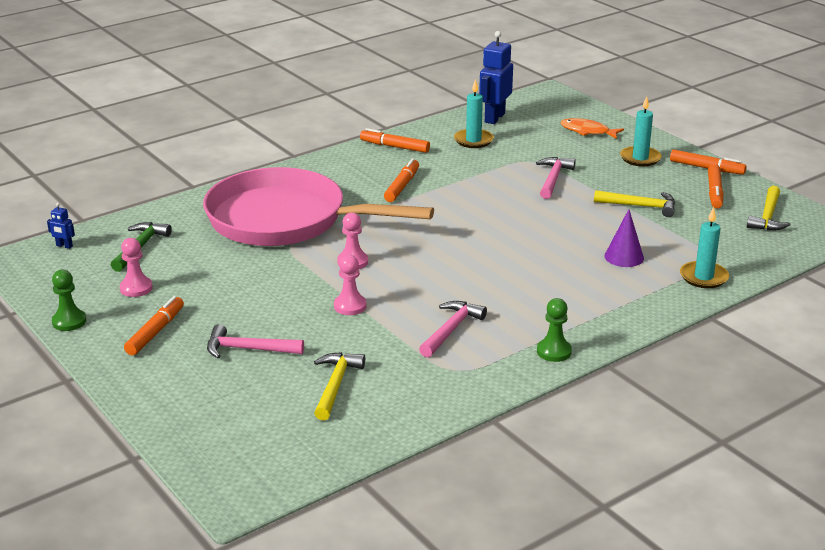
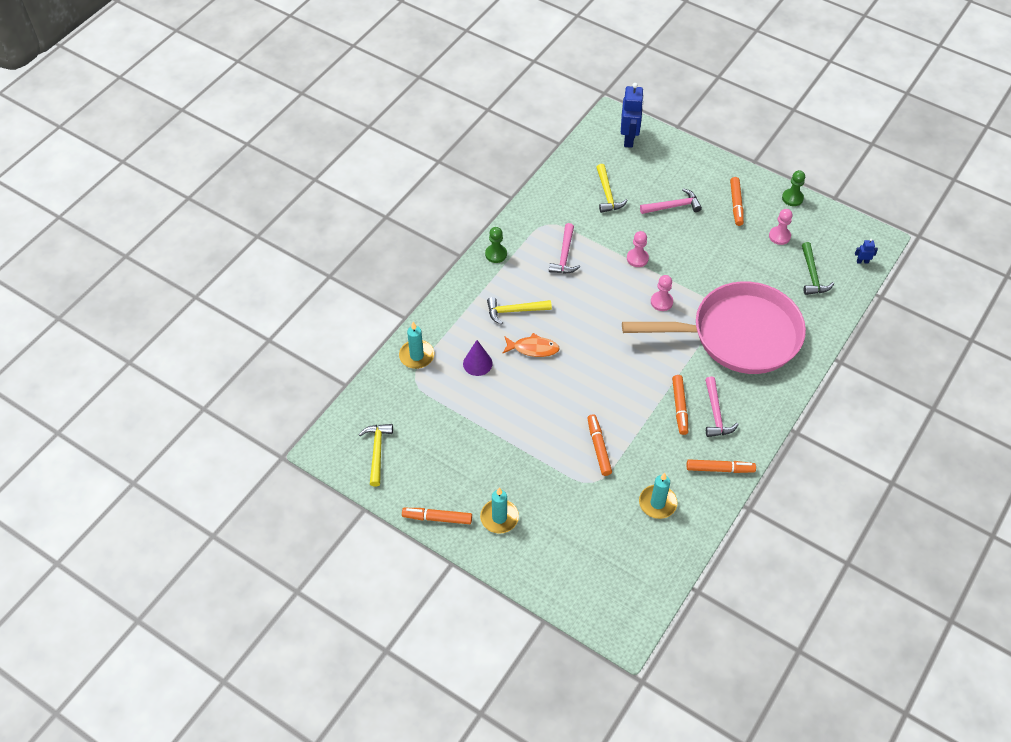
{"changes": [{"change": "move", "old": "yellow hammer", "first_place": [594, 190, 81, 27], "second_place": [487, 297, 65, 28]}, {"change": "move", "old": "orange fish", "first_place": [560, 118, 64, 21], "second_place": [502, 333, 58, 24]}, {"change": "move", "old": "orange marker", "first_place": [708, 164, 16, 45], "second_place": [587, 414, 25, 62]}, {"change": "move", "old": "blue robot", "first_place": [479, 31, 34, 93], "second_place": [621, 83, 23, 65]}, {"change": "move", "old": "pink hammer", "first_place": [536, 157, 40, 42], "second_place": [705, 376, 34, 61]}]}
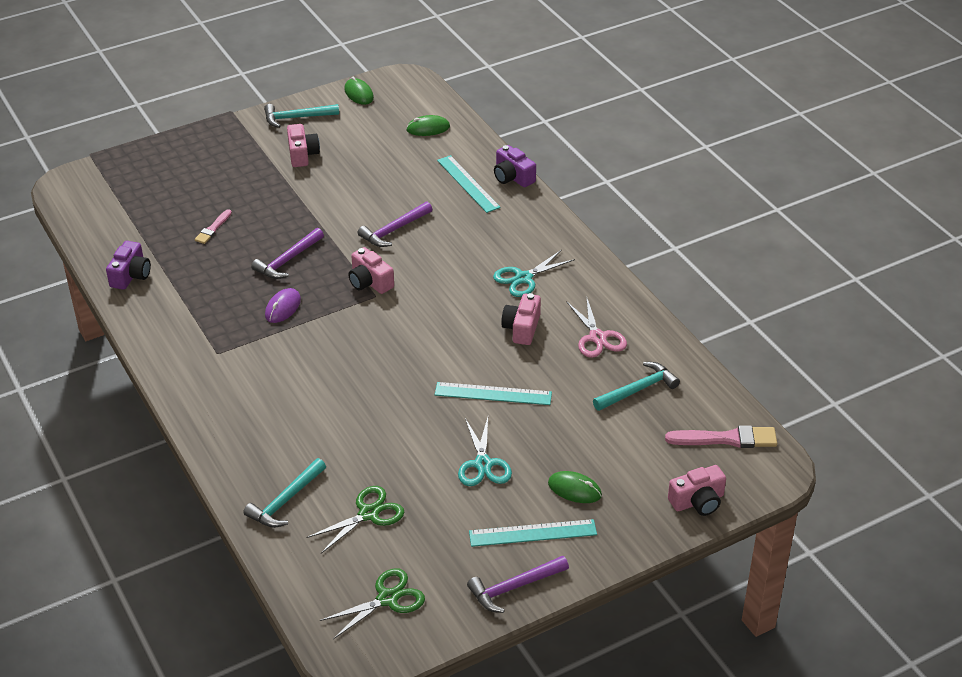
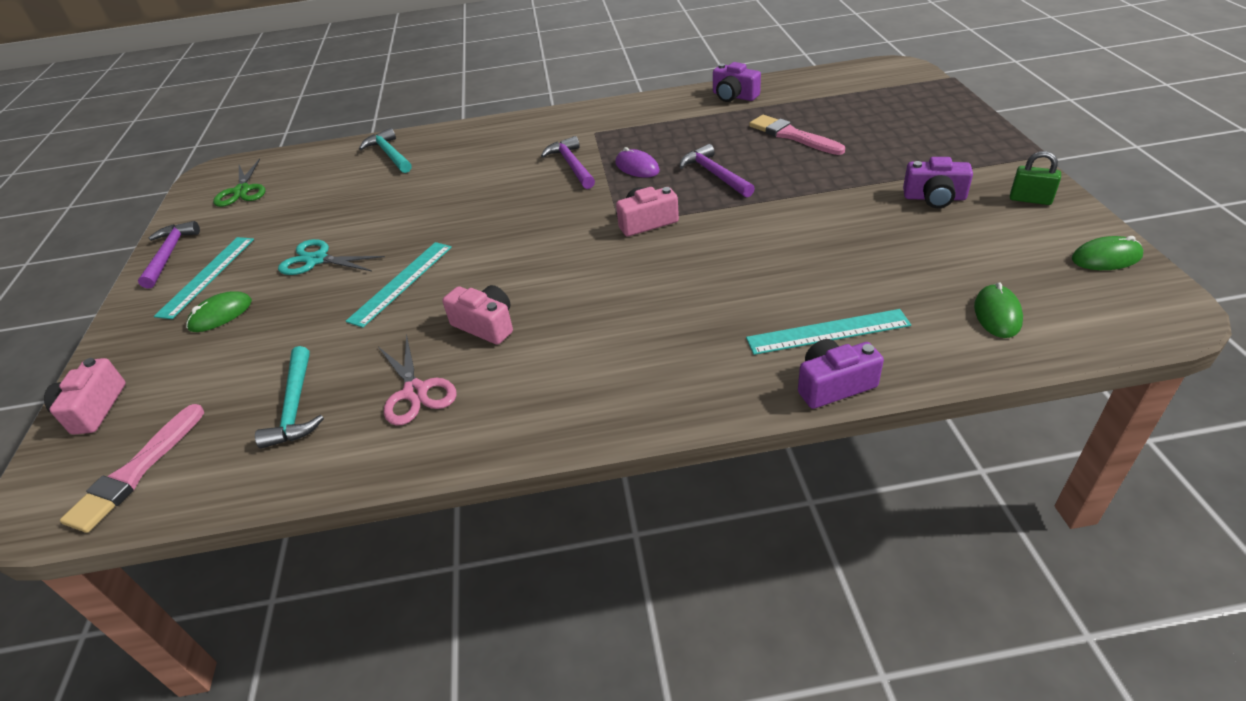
{"changes": [{"change": "rotate", "old": "pink scissors", "first_place": [566, 296, 61, 62], "second_place": [378, 334, 78, 92], "degrees": -120}, {"change": "move", "old": "purple hammer", "first_place": [358, 202, 74, 45], "second_place": [541, 136, 54, 53]}, {"change": "resize", "old": "pink brush", "first_place": [195, 209, 37, 35], "second_place": [749, 115, 96, 40], "factor": 1.7}, {"change": "recolor", "old": "pink camera", "new": "purple camera", "first_place": [287, 124, 33, 43], "second_place": [903, 157, 70, 51]}, {"change": "replace", "old": "turquoise hammer", "new": "green padlock", "first_place": [264, 104, 75, 24], "second_place": [1010, 151, 51, 54]}, {"change": "delete", "old": "green scissors", "first_place": [306, 486, 98, 67]}, {"change": "delete", "old": "turquoise scissors", "first_place": [493, 250, 82, 47]}]}
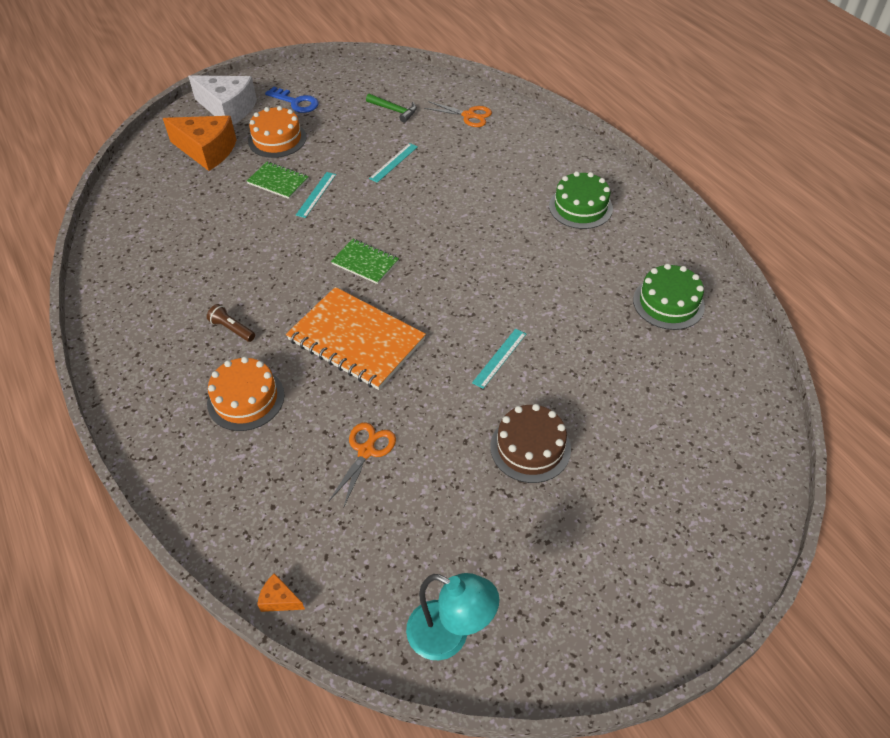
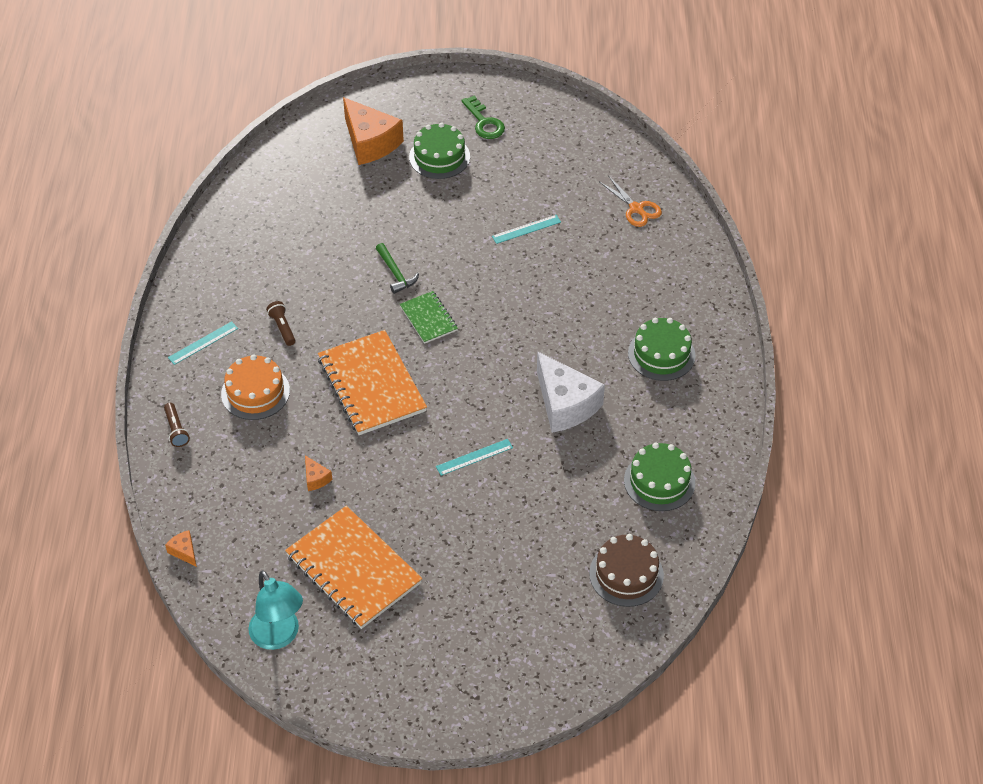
{"changes": [{"change": "insert", "new": "brown flashlight", "second_place": [164, 403, 26, 44]}, {"change": "move", "old": "turquoise ruler", "first_place": [296, 172, 40, 46], "second_place": [168, 321, 70, 44]}, {"change": "insert", "new": "orange notebook", "second_place": [285, 506, 137, 123]}, {"change": "replace", "old": "orange scissors", "new": "orange cheese", "first_place": [329, 422, 67, 86], "second_place": [305, 455, 28, 36]}, {"change": "move", "old": "green hammer", "first_place": [366, 94, 51, 29], "second_place": [376, 243, 43, 51]}, {"change": "recolor", "old": "orange cake", "new": "green cake", "first_place": [248, 106, 59, 52], "second_place": [409, 123, 61, 56]}, {"change": "recolor", "old": "blue key", "new": "green key", "first_place": [265, 86, 53, 27], "second_place": [461, 96, 44, 43]}, {"change": "move", "old": "white cheese", "first_place": [188, 75, 69, 50], "second_place": [537, 351, 68, 82]}, {"change": "move", "old": "brown cake", "first_place": [490, 404, 81, 79], "second_place": [589, 534, 75, 73]}, {"change": "delete", "old": "green notebook", "first_place": [247, 162, 62, 37]}]}
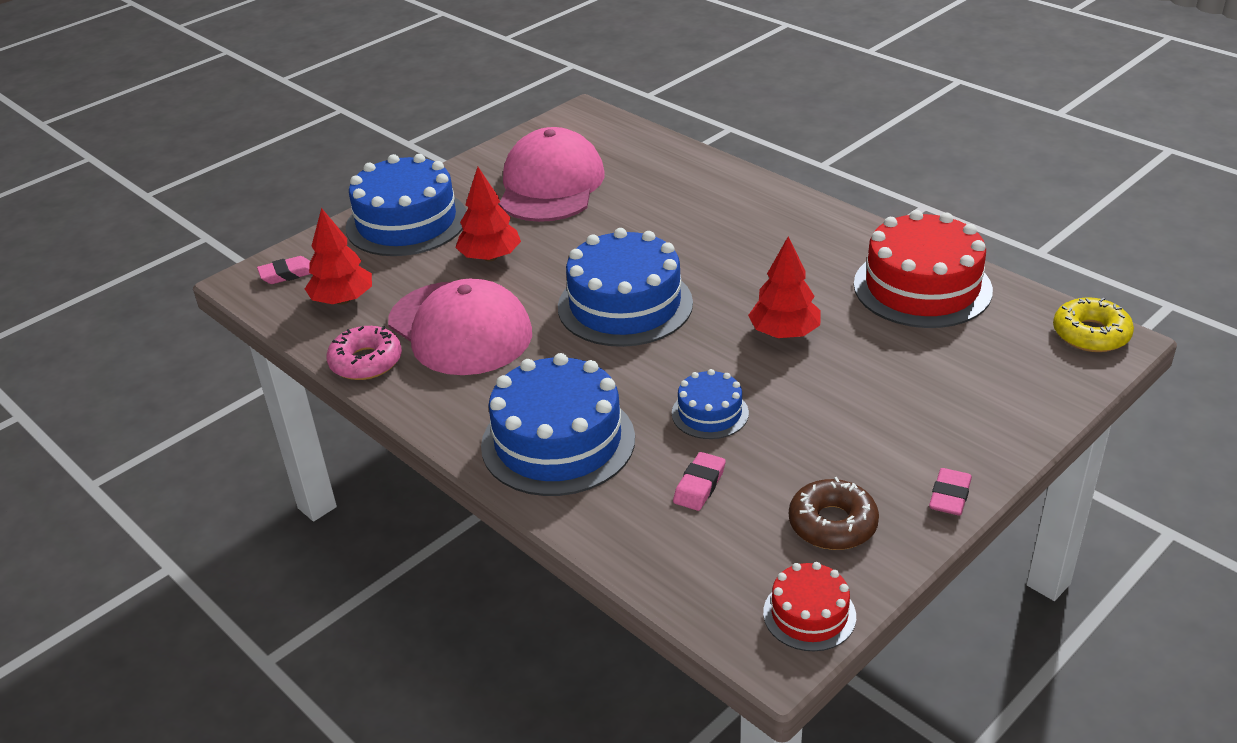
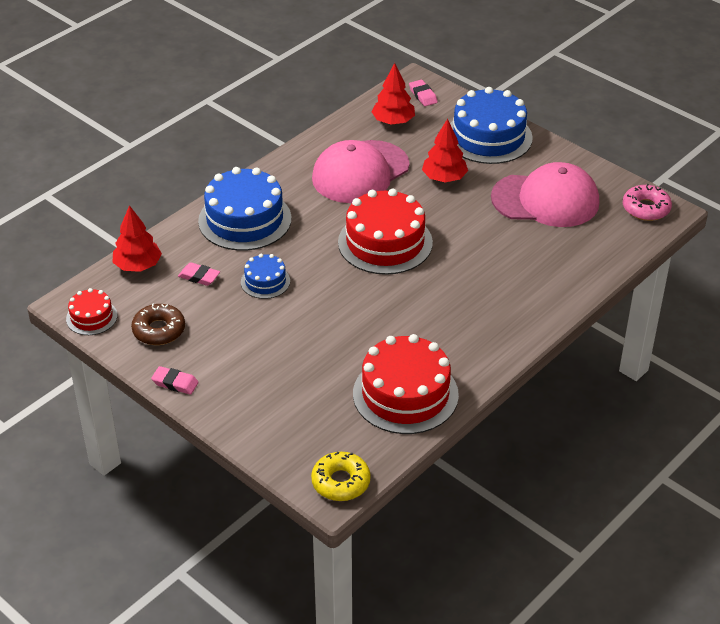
{"changes": [{"change": "move", "old": "red tree", "first_place": [748, 237, 72, 101], "second_place": [112, 205, 50, 67]}, {"change": "recolor", "old": "blue cake", "new": "red cake", "first_place": [558, 228, 135, 119], "second_place": [338, 188, 95, 87]}, {"change": "move", "old": "pink donut", "first_place": [326, 326, 76, 54], "second_place": [623, 184, 49, 37]}]}
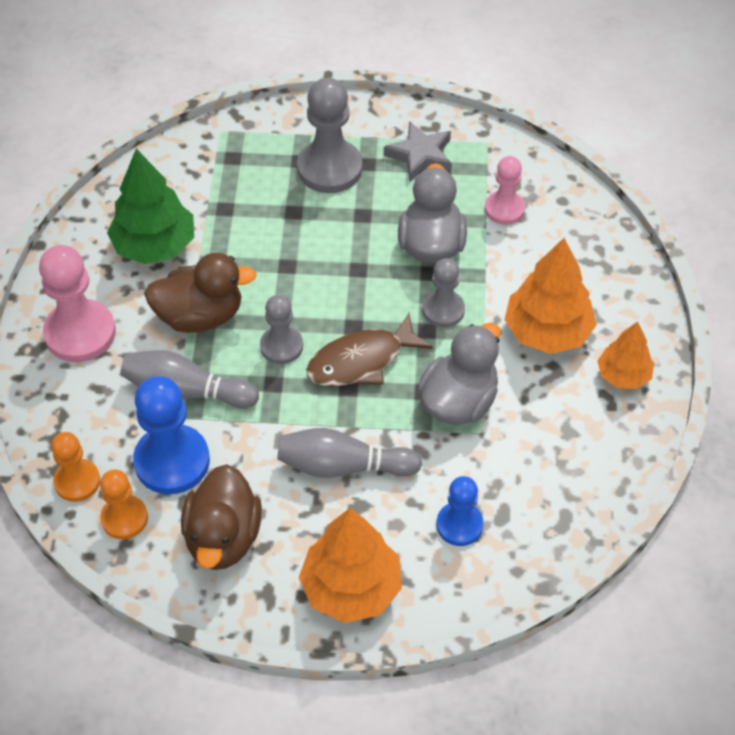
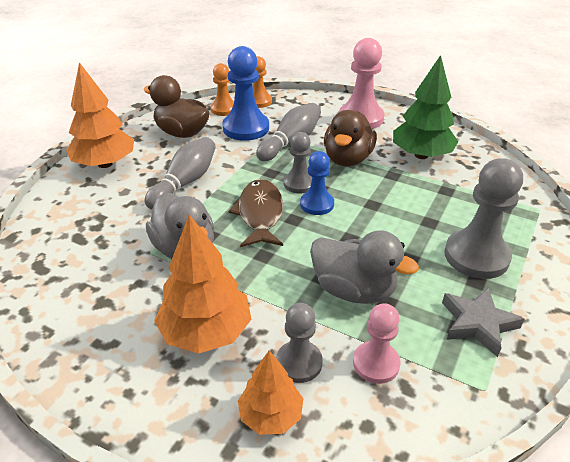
{"changes": [{"change": "move", "old": "orange tree", "first_place": [597, 321, 57, 68], "second_place": [238, 351, 65, 84]}, {"change": "move", "old": "grey pawn", "first_place": [423, 258, 42, 69], "second_place": [276, 303, 47, 80]}, {"change": "move", "old": "blue pawn", "first_place": [436, 476, 47, 70], "second_place": [300, 151, 34, 64]}]}
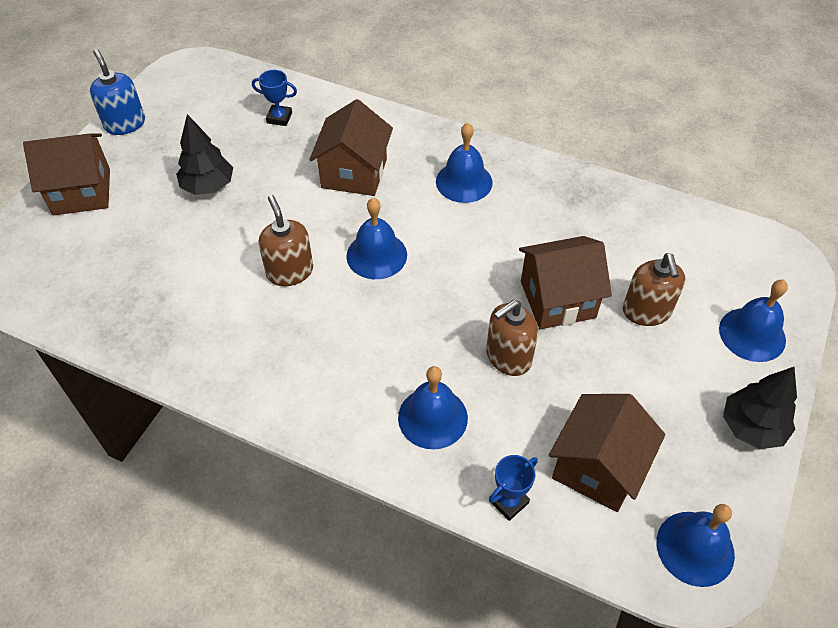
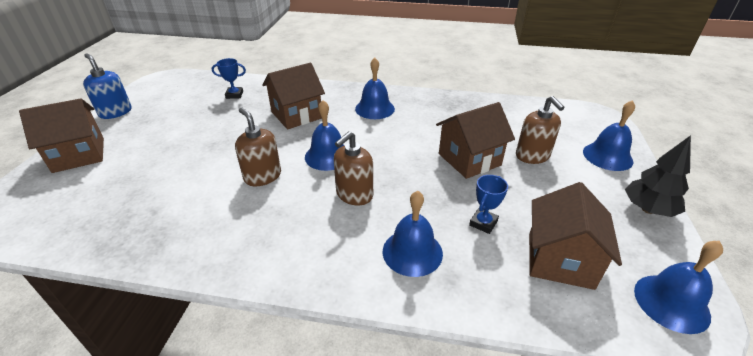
{"changes": [{"change": "rotate", "old": "brown house", "first_place": [309, 99, 84, 97], "second_place": [262, 63, 63, 66], "degrees": 60}, {"change": "move", "old": "brown soap dispenser", "first_place": [486, 300, 52, 76], "second_place": [334, 131, 39, 74]}, {"change": "move", "old": "blue trophy", "first_place": [489, 455, 49, 66], "second_place": [469, 175, 39, 59]}, {"change": "delete", "old": "black tree", "first_place": [176, 114, 57, 81]}]}
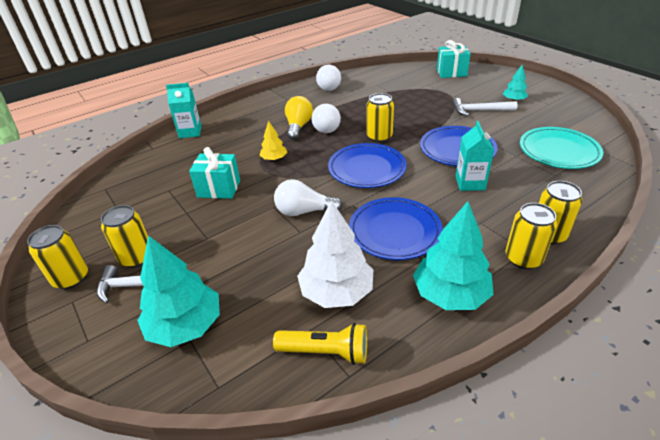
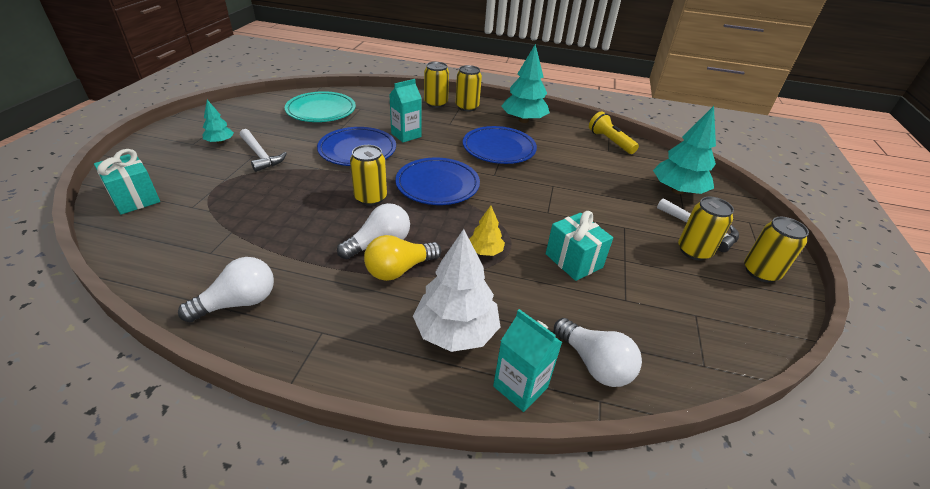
{"changes": [{"change": "move", "old": "white tree", "first_place": [297, 200, 76, 108], "second_place": [413, 229, 87, 123]}, {"change": "move", "old": "white light bulb", "first_place": [274, 179, 69, 37], "second_place": [554, 318, 88, 69]}]}
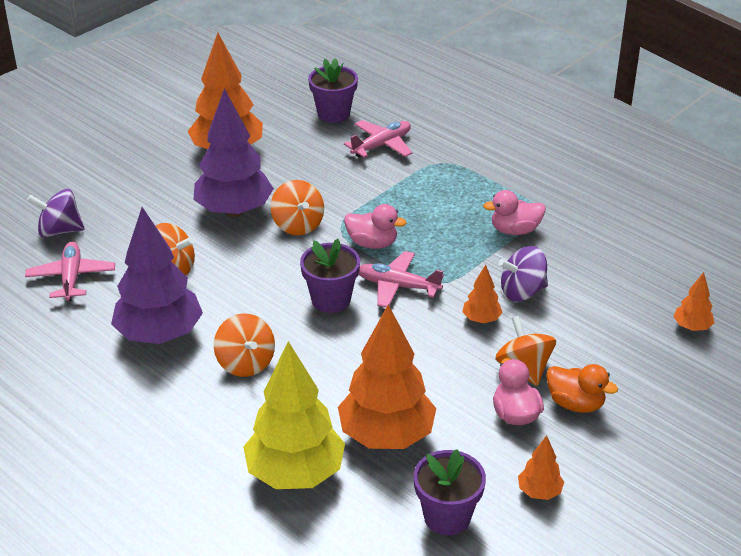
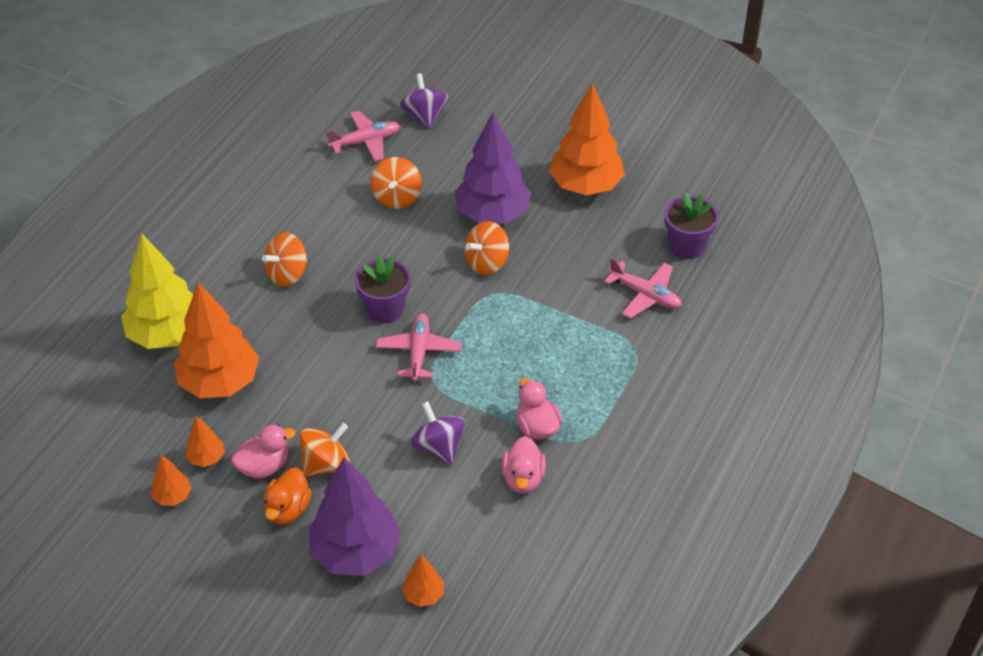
{"changes": [{"change": "move", "old": "orange tree", "first_place": [462, 265, 41, 58], "second_place": [185, 416, 40, 51]}, {"change": "move", "old": "purple tree", "first_place": [111, 207, 92, 137], "second_place": [309, 457, 92, 119]}, {"change": "move", "old": "pink duck", "first_place": [344, 204, 63, 45], "second_place": [502, 436, 44, 57]}, {"change": "delete", "old": "purple flower pot", "first_place": [414, 449, 72, 86]}]}
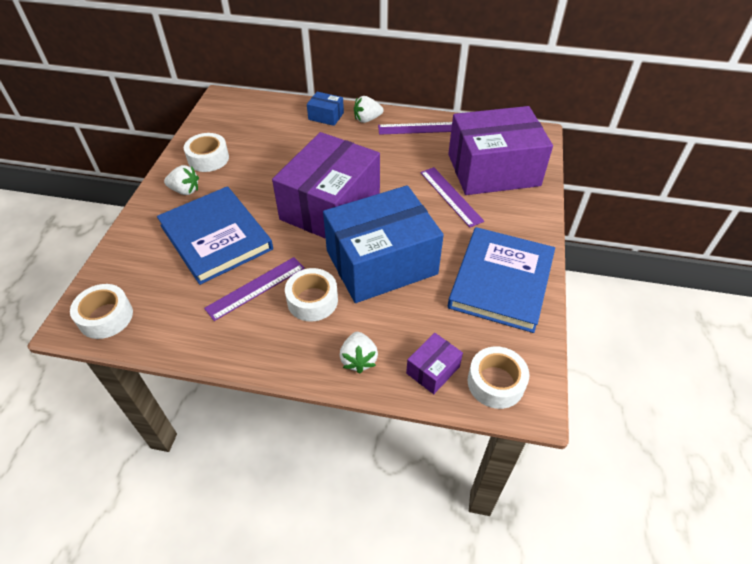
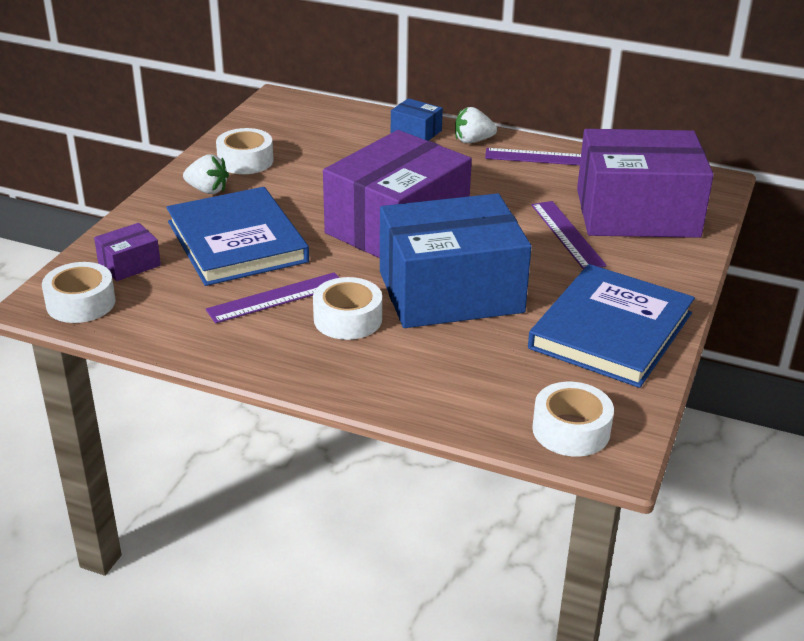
{"changes": [{"change": "move", "old": "purple box", "first_place": [406, 333, 57, 61], "second_place": [94, 223, 67, 58]}, {"change": "delete", "old": "white strawberry", "first_place": [340, 332, 38, 41]}]}
